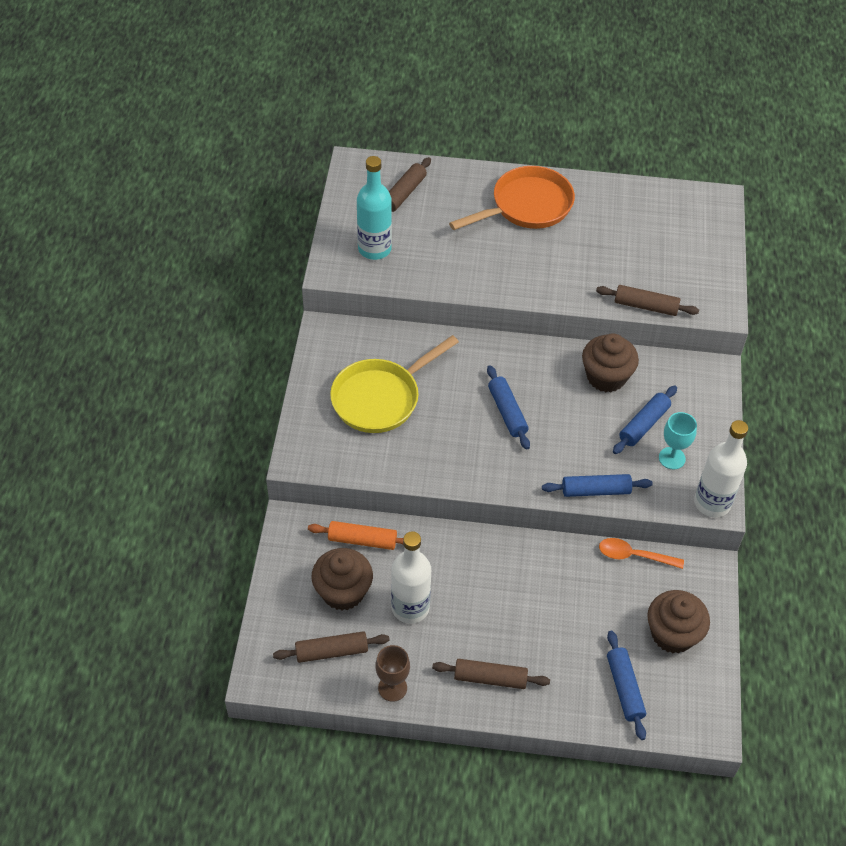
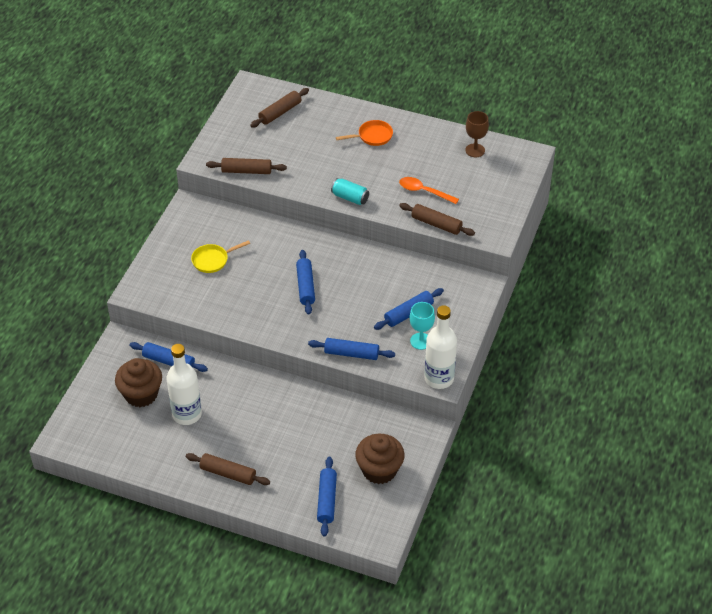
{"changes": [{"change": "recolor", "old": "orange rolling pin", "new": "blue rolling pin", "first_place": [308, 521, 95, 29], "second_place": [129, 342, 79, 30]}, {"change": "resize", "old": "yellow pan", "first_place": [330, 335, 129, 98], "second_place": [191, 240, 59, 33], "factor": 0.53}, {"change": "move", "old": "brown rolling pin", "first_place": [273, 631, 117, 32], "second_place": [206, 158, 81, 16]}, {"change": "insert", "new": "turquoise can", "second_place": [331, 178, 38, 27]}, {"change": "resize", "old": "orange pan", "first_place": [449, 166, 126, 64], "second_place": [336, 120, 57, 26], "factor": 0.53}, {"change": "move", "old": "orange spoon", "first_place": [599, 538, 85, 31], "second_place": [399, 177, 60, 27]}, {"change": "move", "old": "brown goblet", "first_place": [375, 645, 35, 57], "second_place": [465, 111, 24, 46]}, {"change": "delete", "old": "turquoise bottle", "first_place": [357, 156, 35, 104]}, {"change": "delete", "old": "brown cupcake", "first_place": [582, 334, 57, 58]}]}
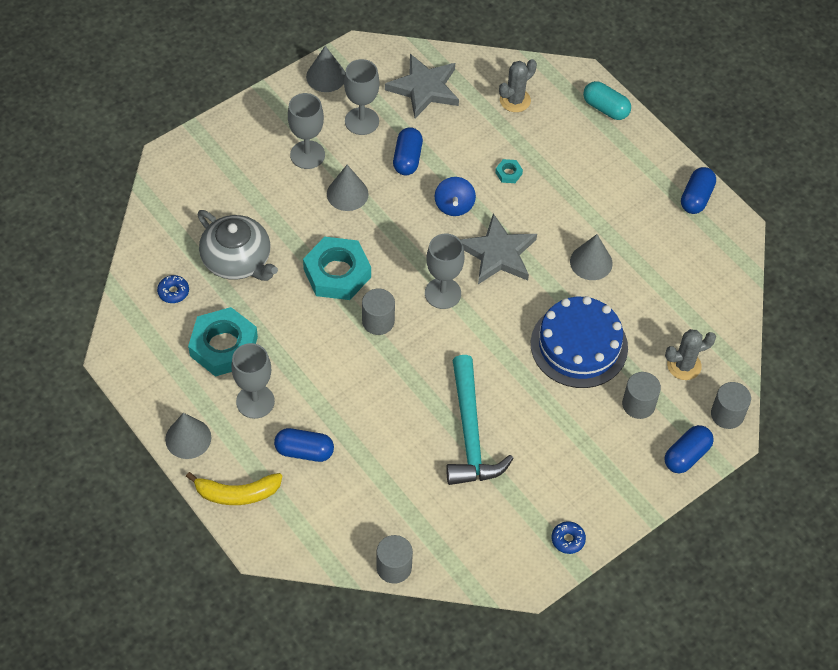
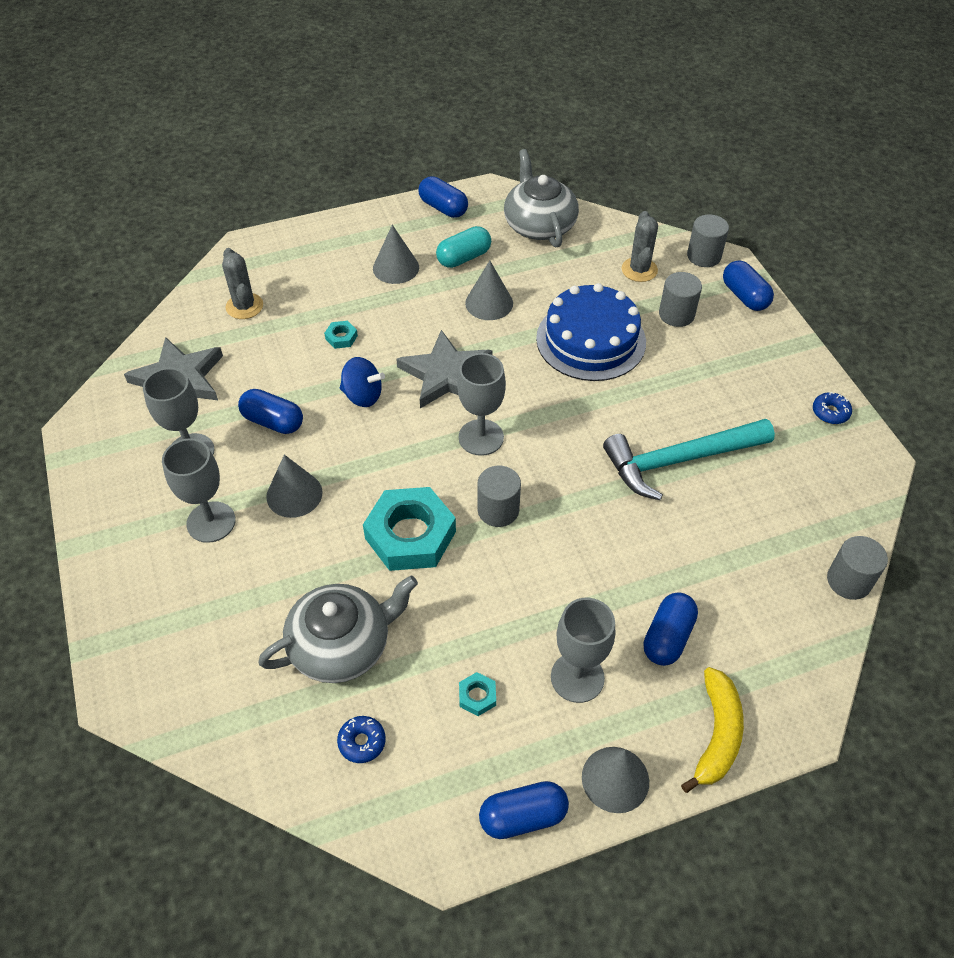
{"changes": [{"change": "move", "old": "grey cone", "first_place": [306, 46, 39, 46], "second_place": [373, 225, 46, 59]}, {"change": "move", "old": "turquoise capsule", "first_place": [583, 81, 48, 39], "second_place": [436, 226, 55, 42]}, {"change": "resize", "old": "turquoise nut", "first_place": [188, 307, 70, 70], "second_place": [459, 672, 37, 44], "factor": 0.41}, {"change": "insert", "new": "blue capsule", "second_place": [479, 781, 90, 58]}, {"change": "insert", "new": "grey teapot", "second_place": [504, 149, 75, 99]}, {"change": "rotate", "old": "turquoise hammer", "first_place": [446, 355, 68, 130], "second_place": [603, 419, 172, 81], "degrees": 150}]}
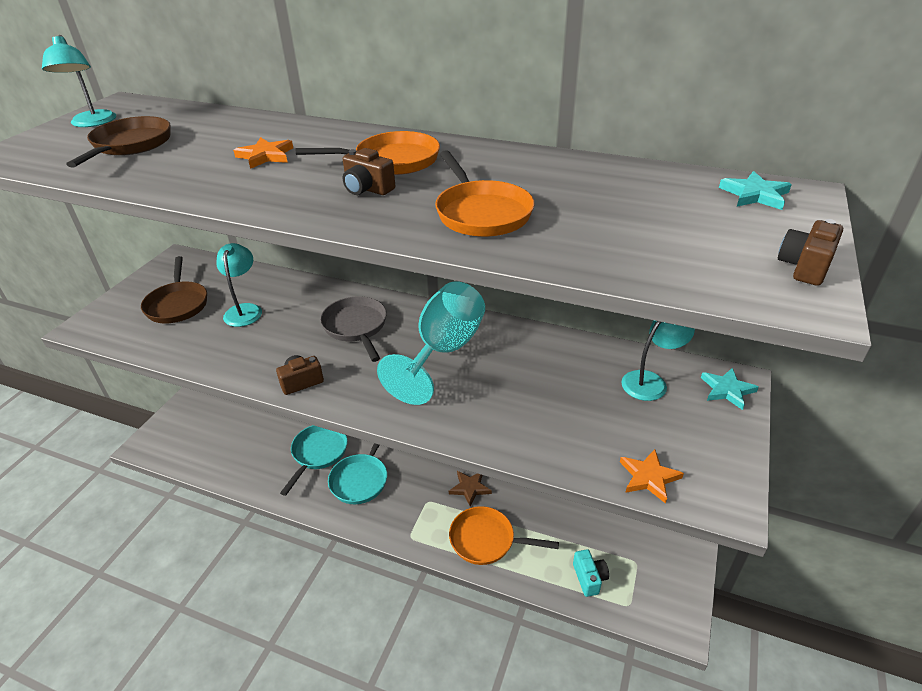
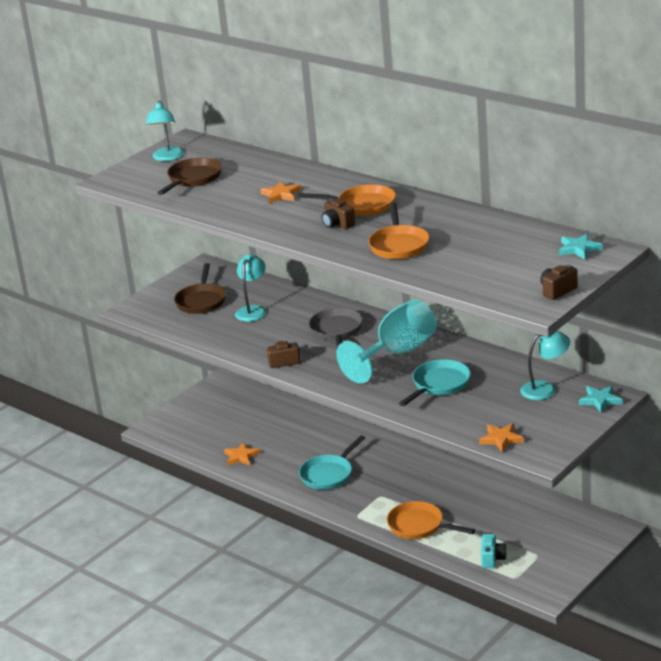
{"changes": [{"change": "insert", "new": "orange star", "second_place": [224, 442, 36, 24]}, {"change": "move", "old": "turquoise pan", "first_place": [280, 425, 68, 71], "second_place": [399, 359, 72, 47]}, {"change": "delete", "old": "brown star", "first_place": [449, 471, 43, 36]}]}
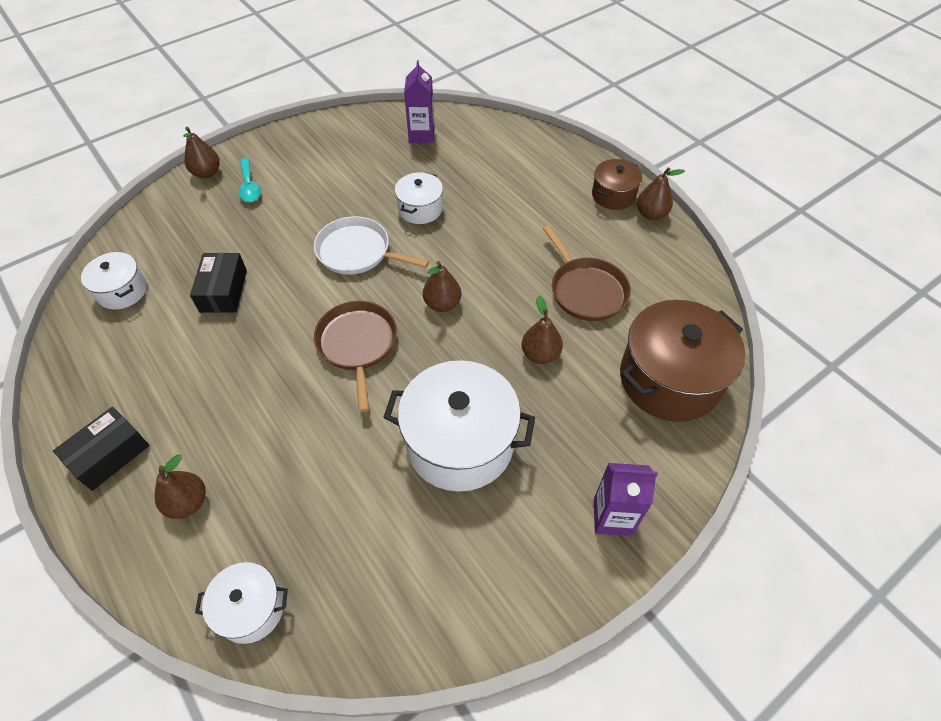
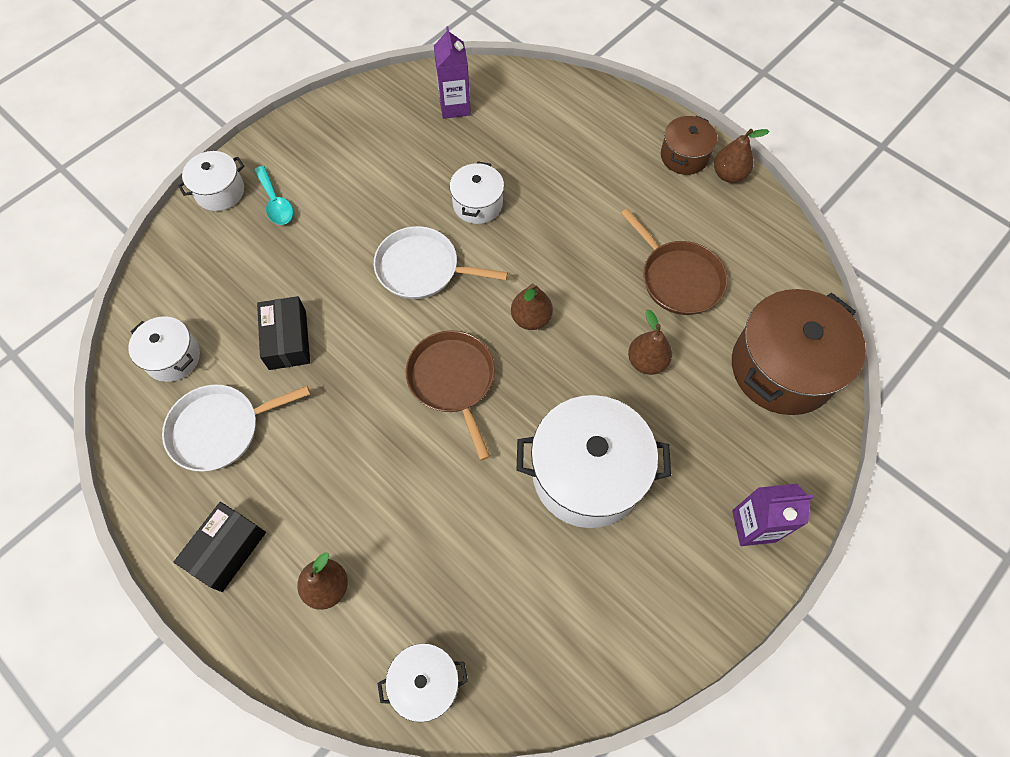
{"changes": [{"change": "insert", "new": "white pan", "second_place": [162, 385, 148, 87]}, {"change": "replace", "old": "brown pear", "new": "white pot", "first_place": [183, 127, 37, 51], "second_place": [178, 151, 67, 60]}]}
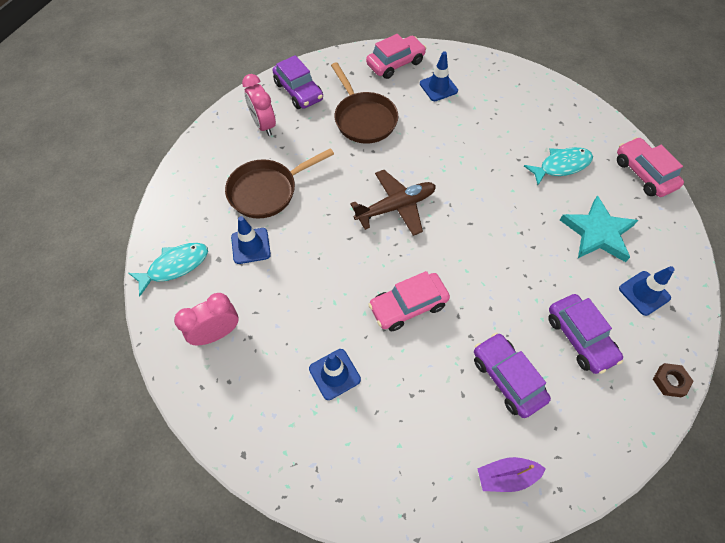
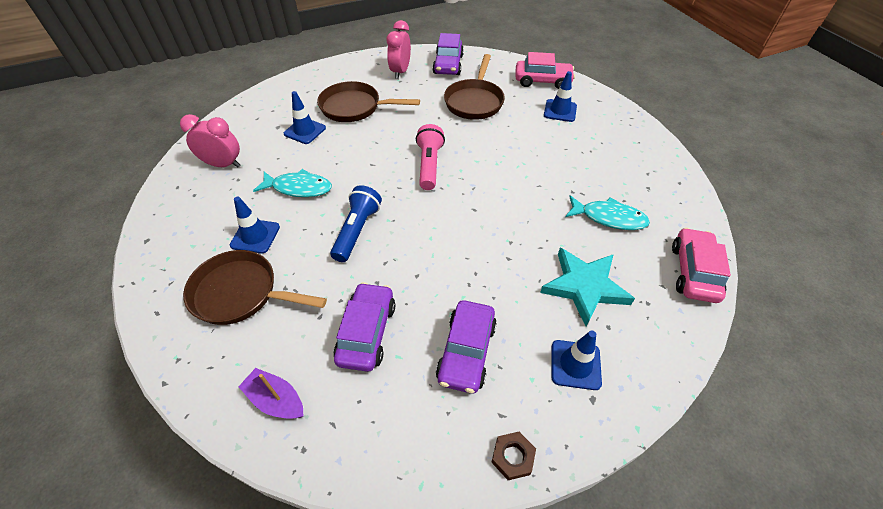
{"changes": [{"change": "insert", "new": "brown pan", "second_place": [183, 250, 144, 75]}, {"change": "move", "old": "turquoise fish", "first_place": [129, 243, 79, 54], "second_place": [253, 169, 79, 28]}, {"change": "replace", "old": "pink car", "new": "blue flashlight", "first_place": [368, 271, 82, 60], "second_place": [330, 185, 52, 77]}, {"change": "replace", "old": "brown plane", "new": "pink flashlight", "first_place": [350, 170, 86, 66], "second_place": [416, 124, 29, 66]}]}
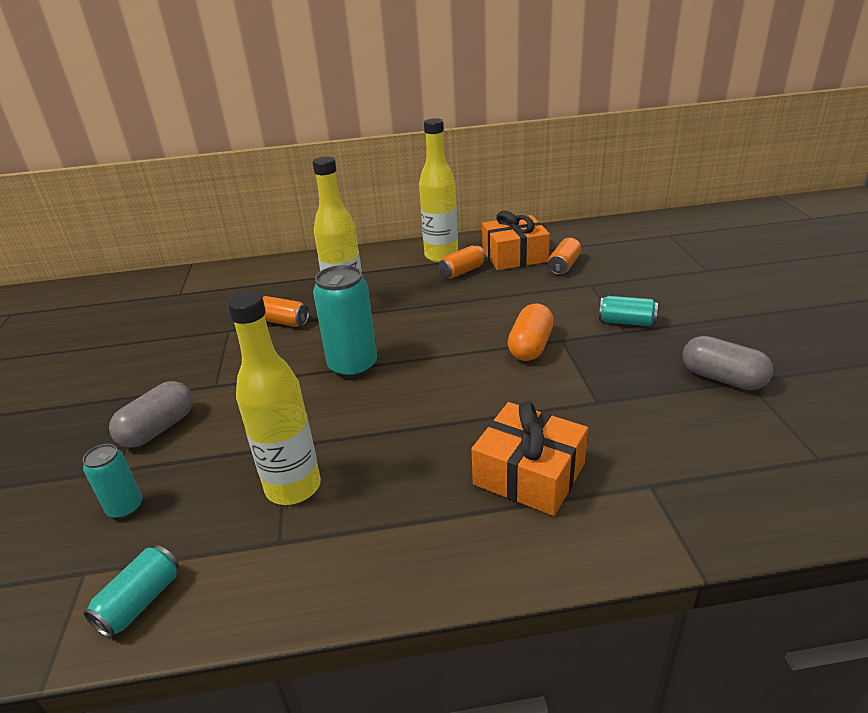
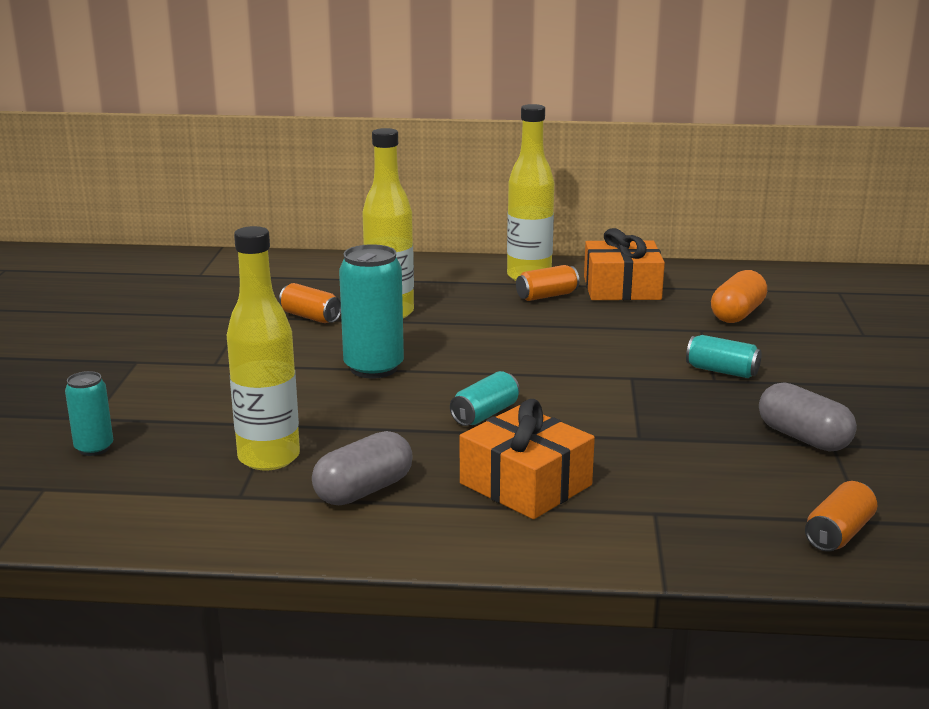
{"changes": [{"change": "move", "old": "grey capsule", "first_place": [109, 381, 84, 67], "second_place": [312, 431, 101, 74]}, {"change": "move", "old": "turquoise can", "first_place": [84, 545, 95, 93], "second_place": [450, 371, 70, 55]}, {"change": "move", "old": "orange capsule", "first_place": [508, 304, 46, 57], "second_place": [711, 270, 56, 53]}, {"change": "move", "old": "orange can", "first_place": [548, 238, 34, 37], "second_place": [805, 481, 72, 71]}]}
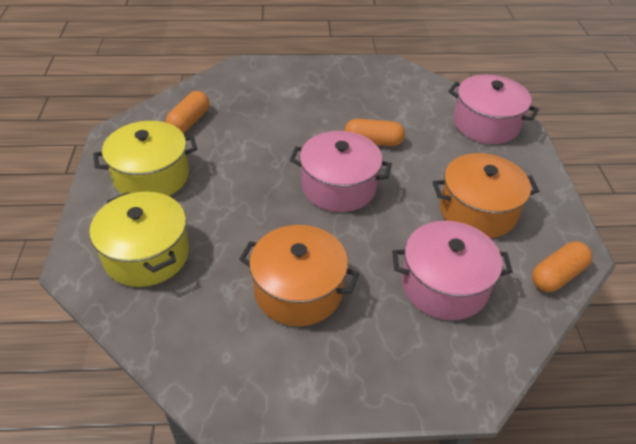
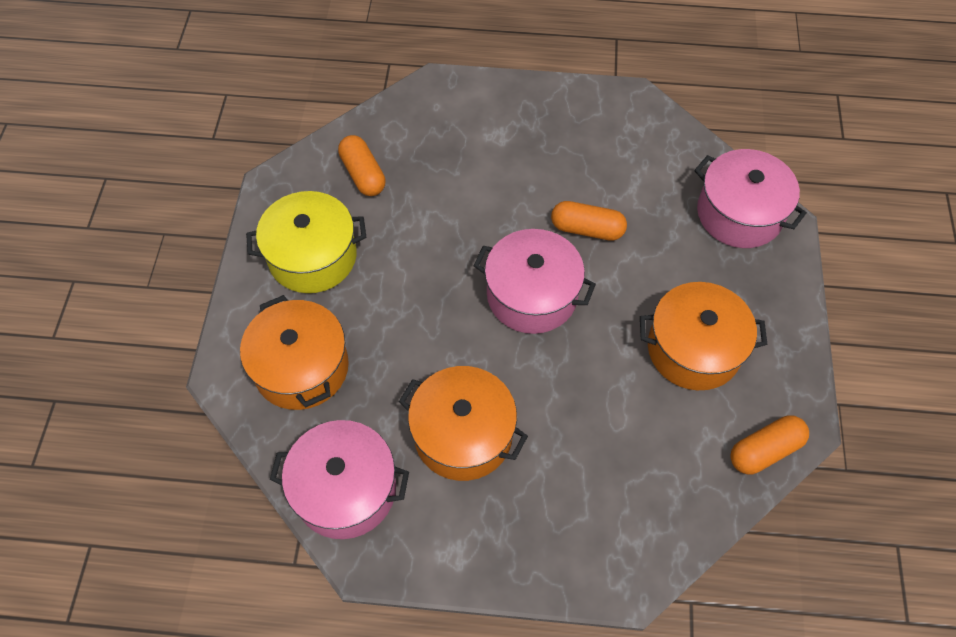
{"changes": [{"change": "recolor", "old": "yellow pot", "new": "orange pot", "first_place": [89, 192, 100, 95], "second_place": [240, 295, 109, 115]}, {"change": "move", "old": "pink pot", "first_place": [392, 221, 121, 99], "second_place": [270, 420, 139, 119]}, {"change": "rotate", "old": "orange capsule", "first_place": [166, 91, 43, 42], "second_place": [338, 135, 48, 61], "degrees": -60}]}
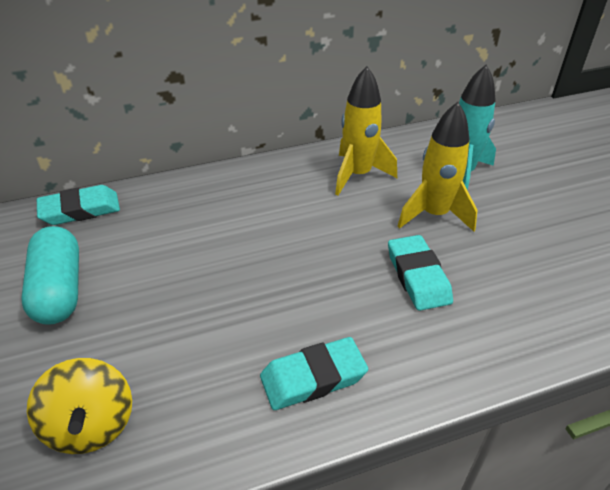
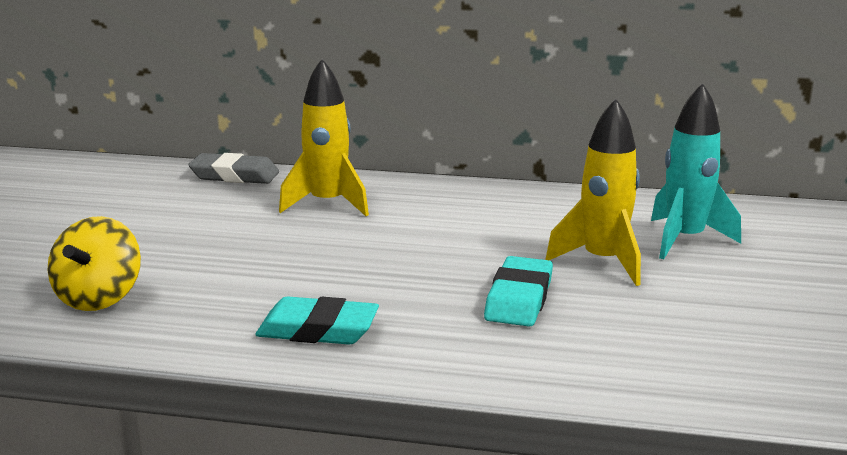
{"changes": [{"change": "recolor", "old": "turquoise eraser", "new": "grey eraser", "first_place": [37, 185, 83, 40], "second_place": [188, 153, 91, 31]}, {"change": "move", "old": "yellow rocket", "first_place": [335, 66, 62, 129], "second_place": [279, 59, 90, 157]}, {"change": "delete", "old": "turquoise capsule", "first_place": [21, 226, 58, 99]}]}
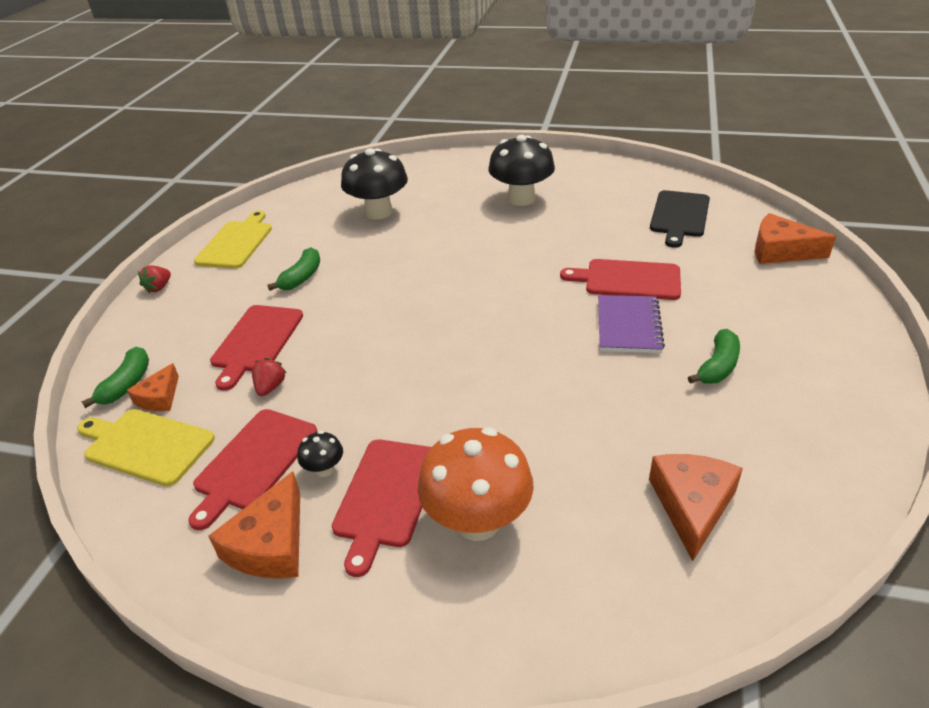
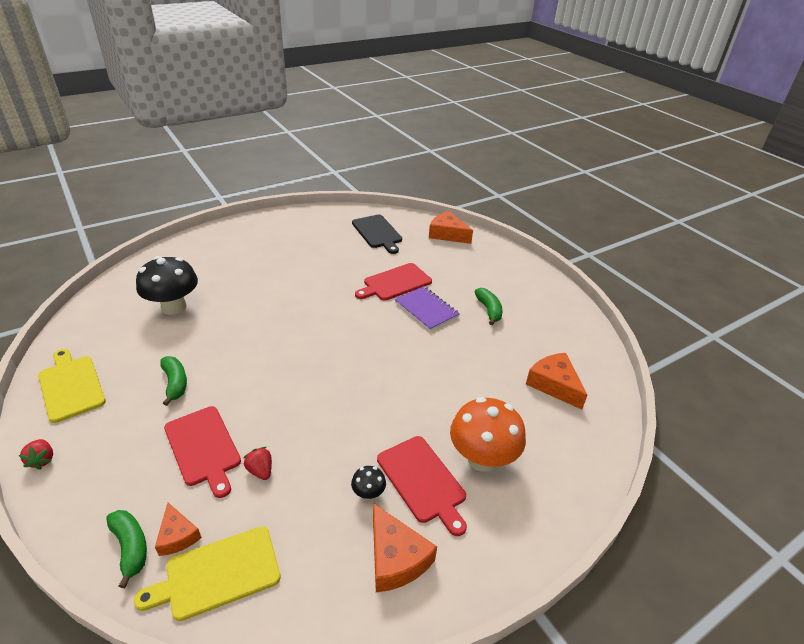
{"changes": [{"change": "rotate", "old": "orange cheese", "first_place": [755, 213, 81, 51], "second_place": [429, 211, 44, 33], "degrees": 60}, {"change": "delete", "old": "red cutting board", "first_place": [188, 409, 129, 121]}, {"change": "delete", "old": "black mushroom", "first_place": [488, 135, 67, 71]}]}
